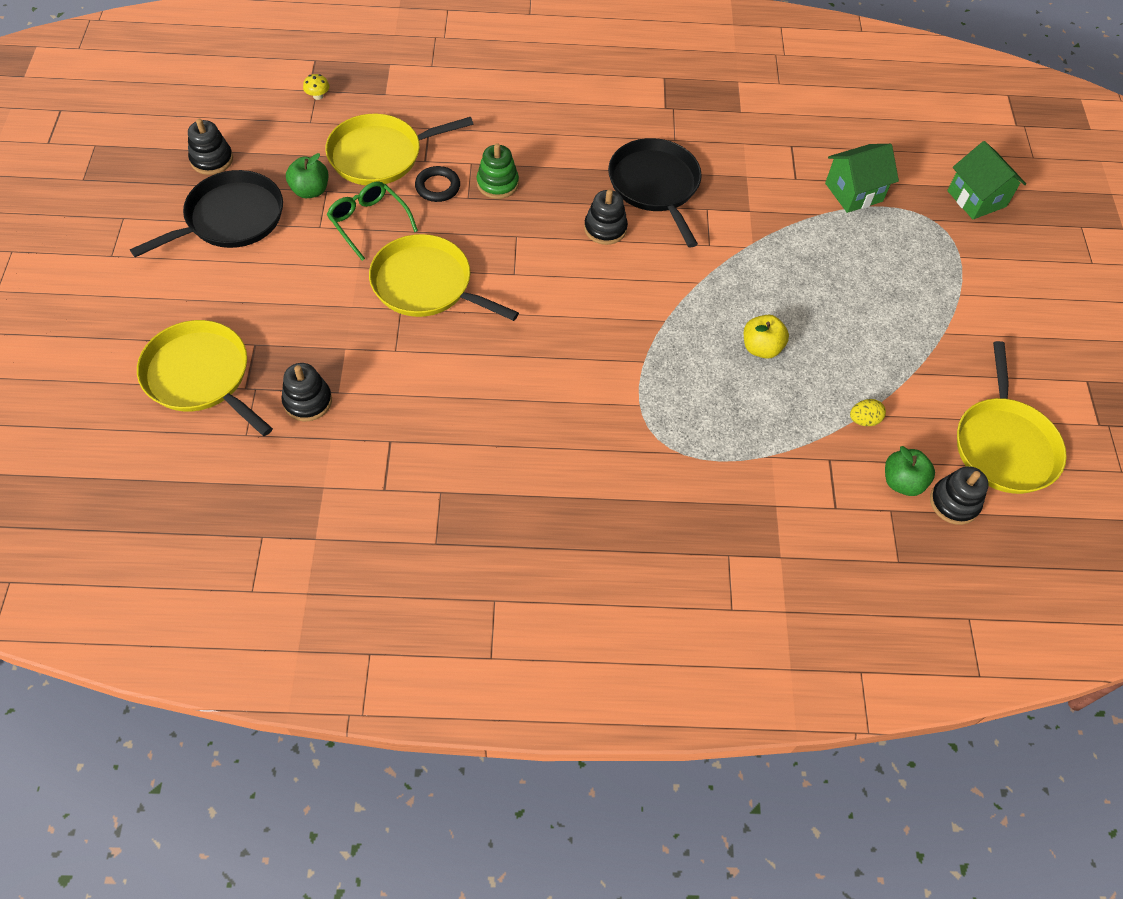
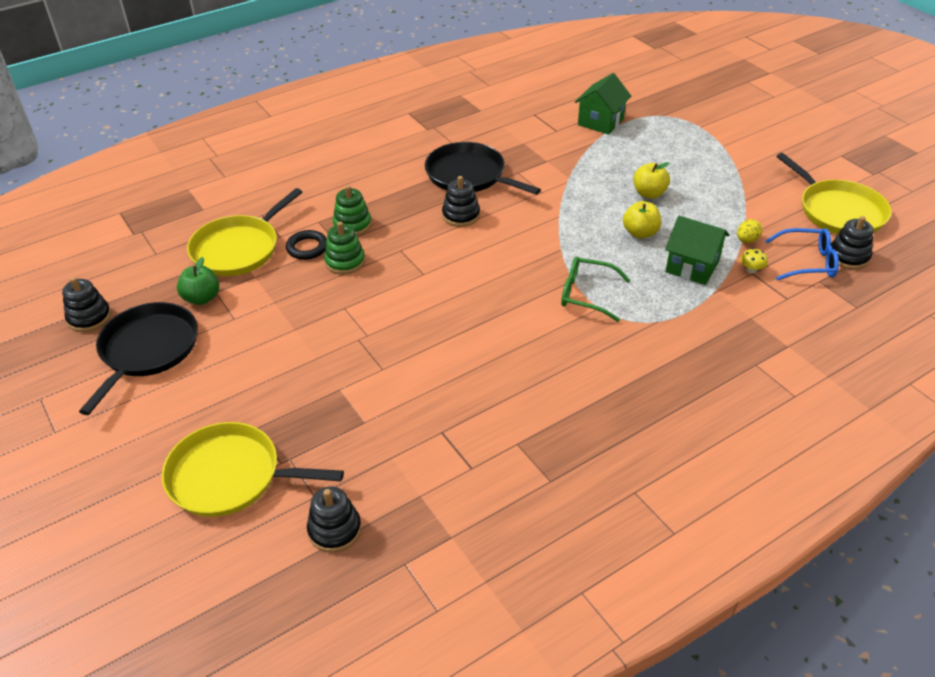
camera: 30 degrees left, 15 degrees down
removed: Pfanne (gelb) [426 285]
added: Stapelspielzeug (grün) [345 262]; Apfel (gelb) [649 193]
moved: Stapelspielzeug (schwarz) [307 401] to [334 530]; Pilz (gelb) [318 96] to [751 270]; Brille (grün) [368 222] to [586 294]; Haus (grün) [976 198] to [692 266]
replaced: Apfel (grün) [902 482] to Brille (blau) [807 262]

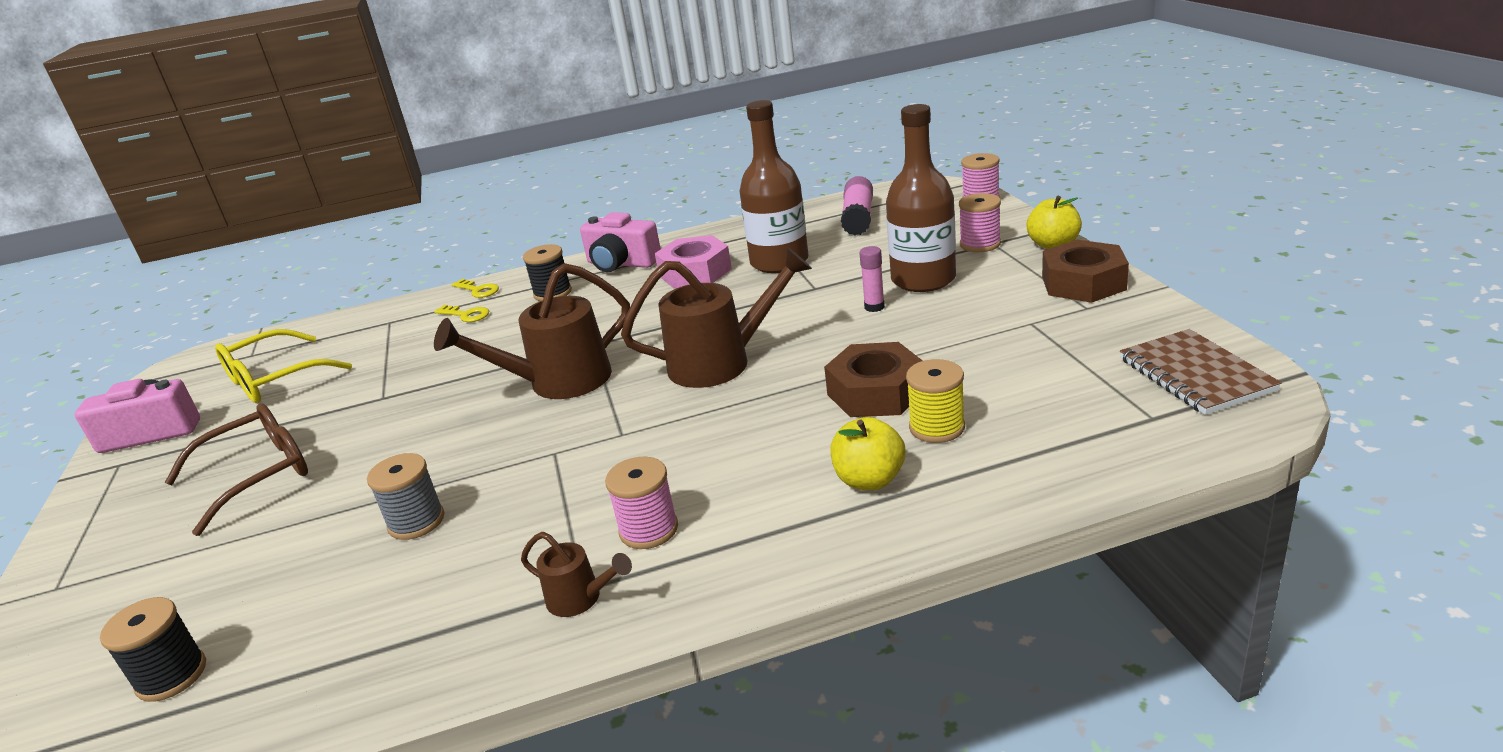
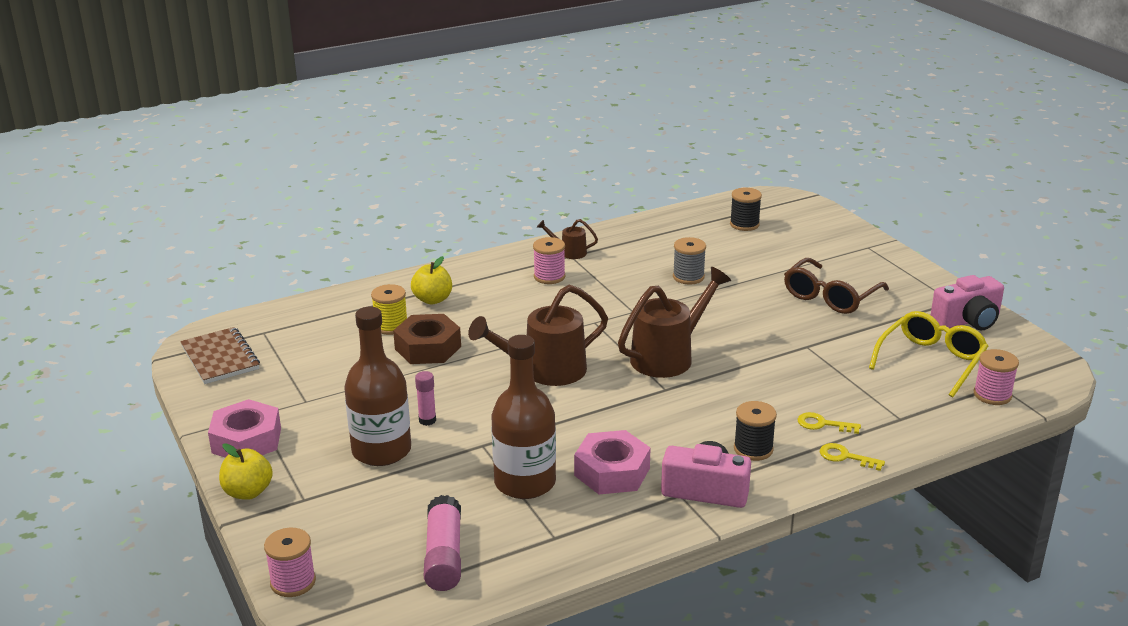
camera: 165 degrees right, 0 degrees up
moved: Garnrolle (rosa) [980 244] to [992 395]
recoloured: Sechskantmutter (braun) [1083 283] to Sechskantmutter (rosa) [246 440]

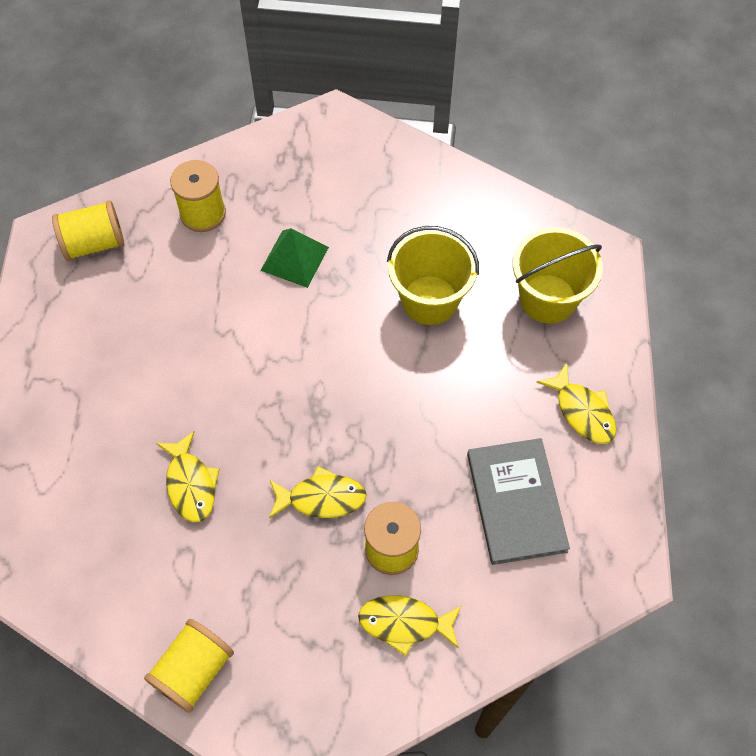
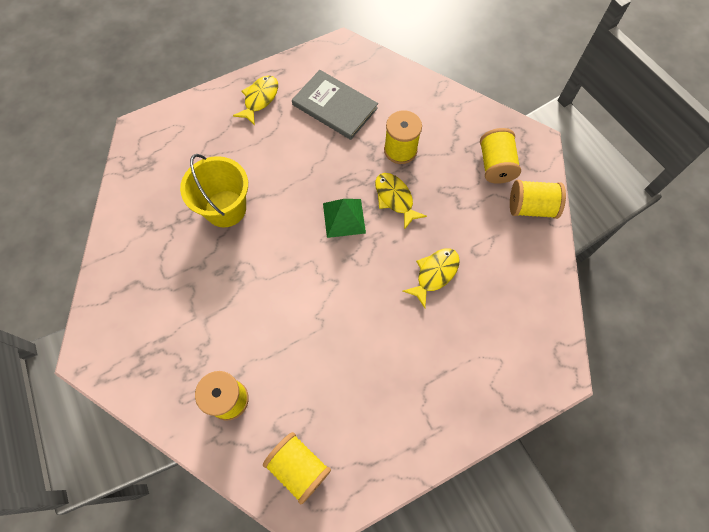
camera: 120 degrees left, 5 degrees up
removed: Fisch (gelb) [405 623]; Eimer (gelb) [548 299]
added: Garnrolle (gelb) [495 165]
moved: Pyramide (grün) [294 258] to [344 218]
turned: Buch (grau) [516 502] = [335 106] 75 degrees clockwise

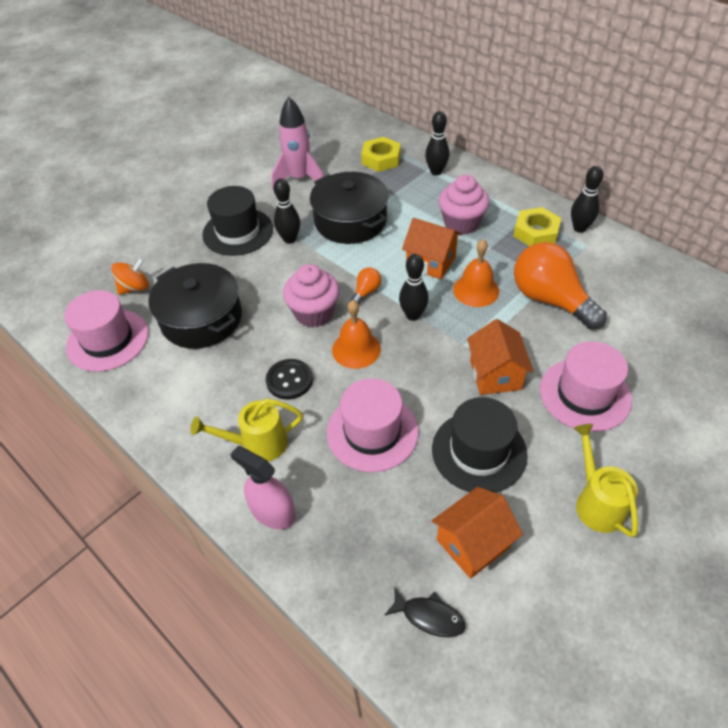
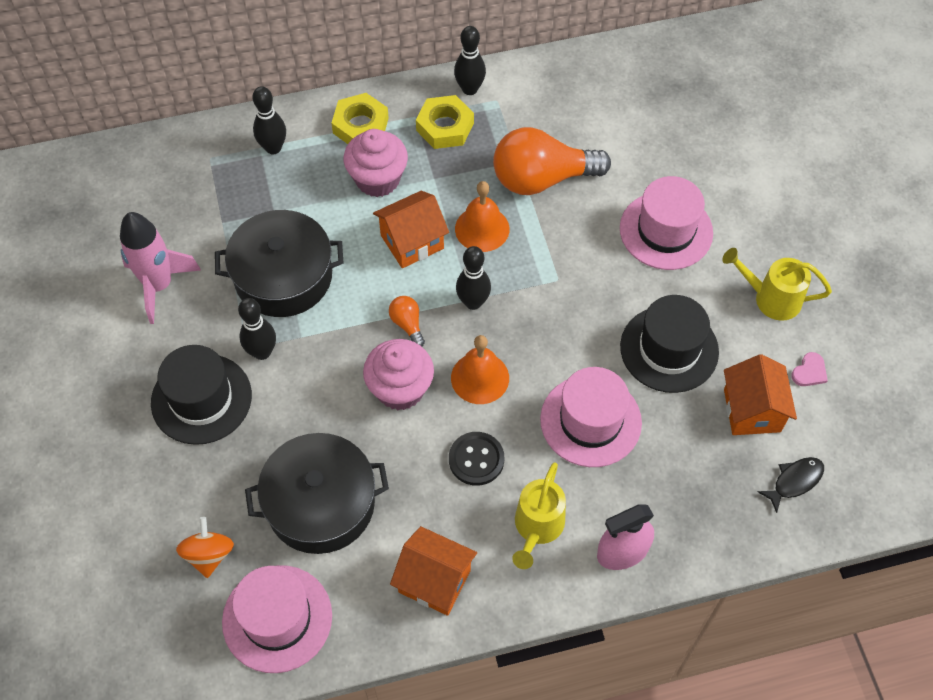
camera: 60 degrees left, 10 degrees up
added: Herz (rosa) [809 371]
moved: Sechskantmutter (gelb) [381 159] to [360 125]; Haus (orange) [495 374] to [434 581]

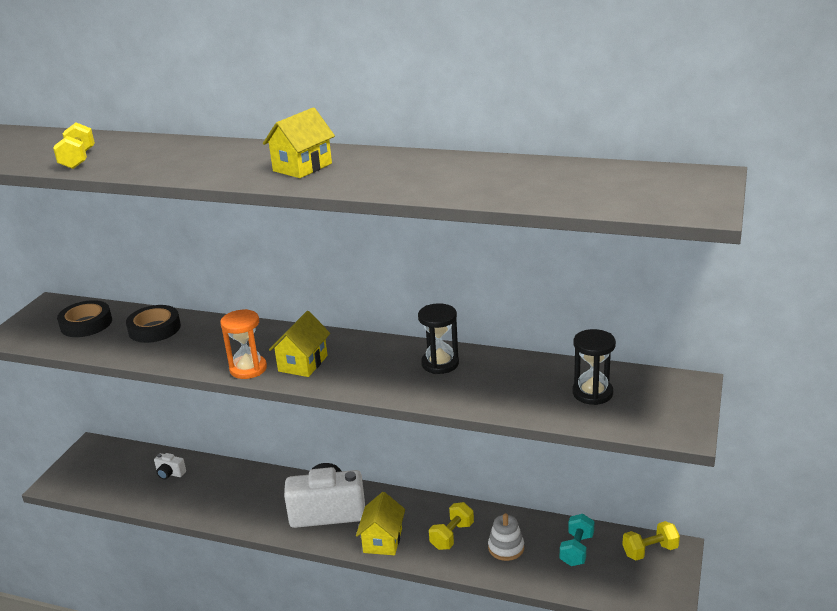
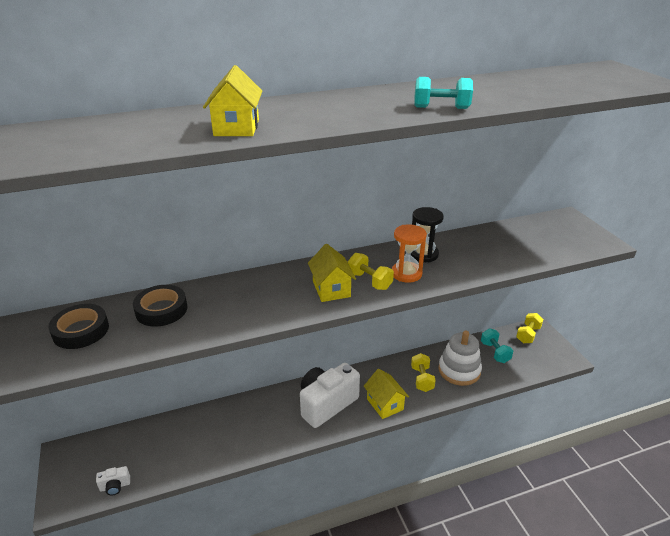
camera: 40 degrees left, 5 degrees up
removed: Sanduhr (schwarz) [592 393]
added: Hantel (türkis) [441 108]
moved: Hantel (gelb) [78 160] to [369 281]; Kamera (weiß) [170 473] to [115 486]; Sanduhr (orange) [248 369] to [406 274]; Haus (gelb) [302 167] to [236 128]
resized: Stapelspielzeug (weiß) [506 548] = [459 370] x1.64

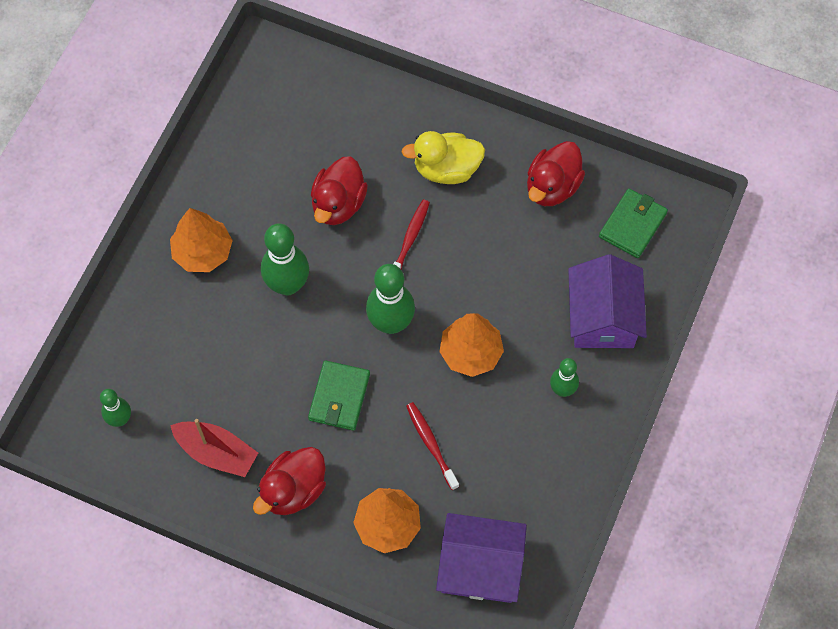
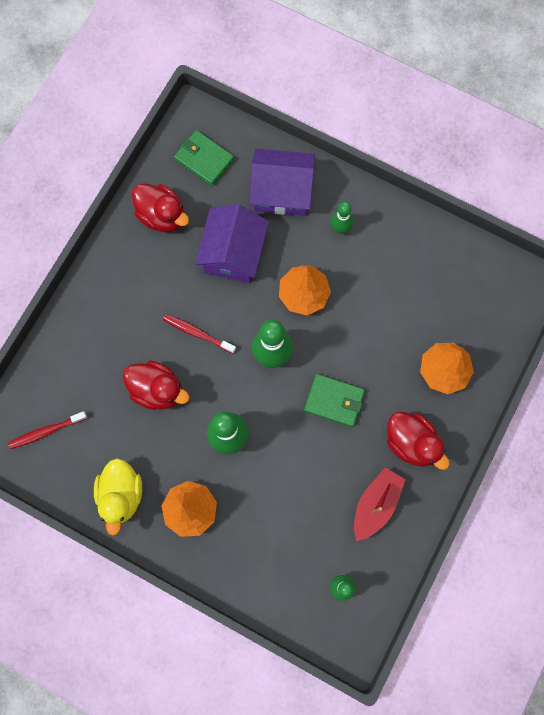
camera: 85 degrees left, 10 degrees up
moved: Ente (gelb) [446 169] to [121 495]; Zahnbürste (rot) [431 444] to [46 431]; Haus (lila) [480 567] to [233 253]

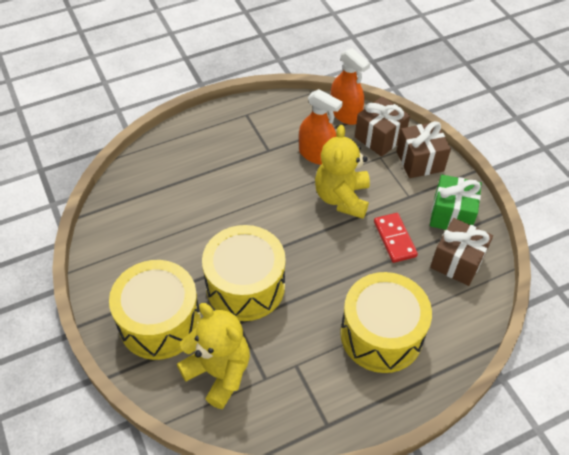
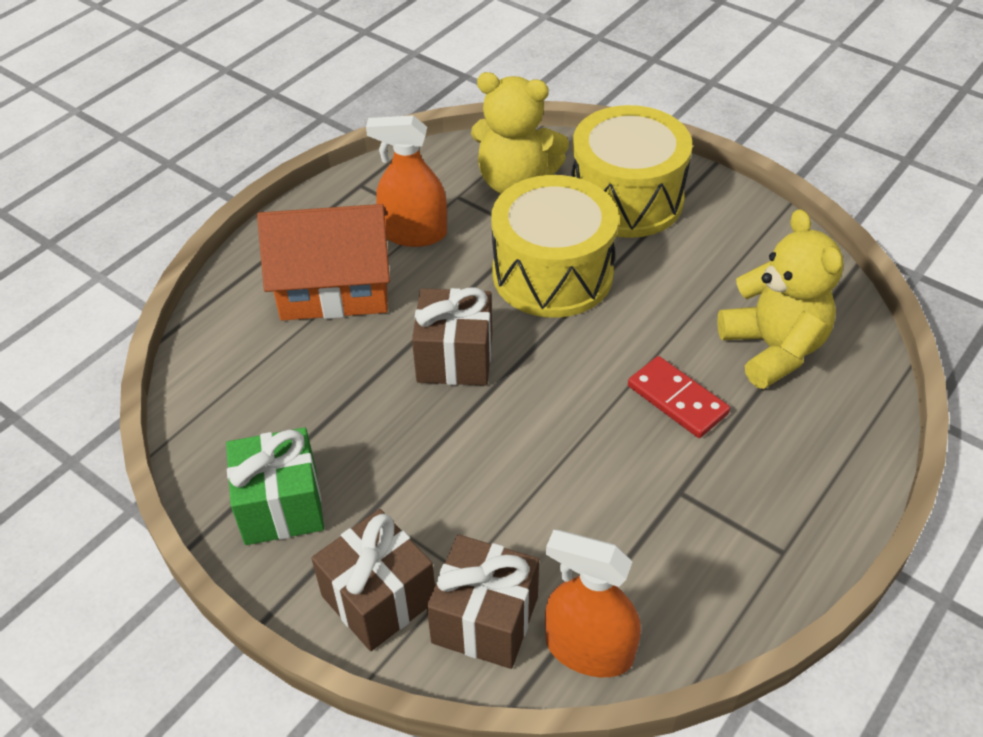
camera: 155 degrees right, 5 degrees down
moved: Sprühflasche (orange) [316 154] to [414 233]; Teddybär (gelb) [342 198] to [773 349]; Dominostein (rot) [395 239] to [677 400]; Geschenk (braun) [457 262] to [455 358]
replaced: Trommel (gelb) [381 334] to Haus (orange) [334 289]

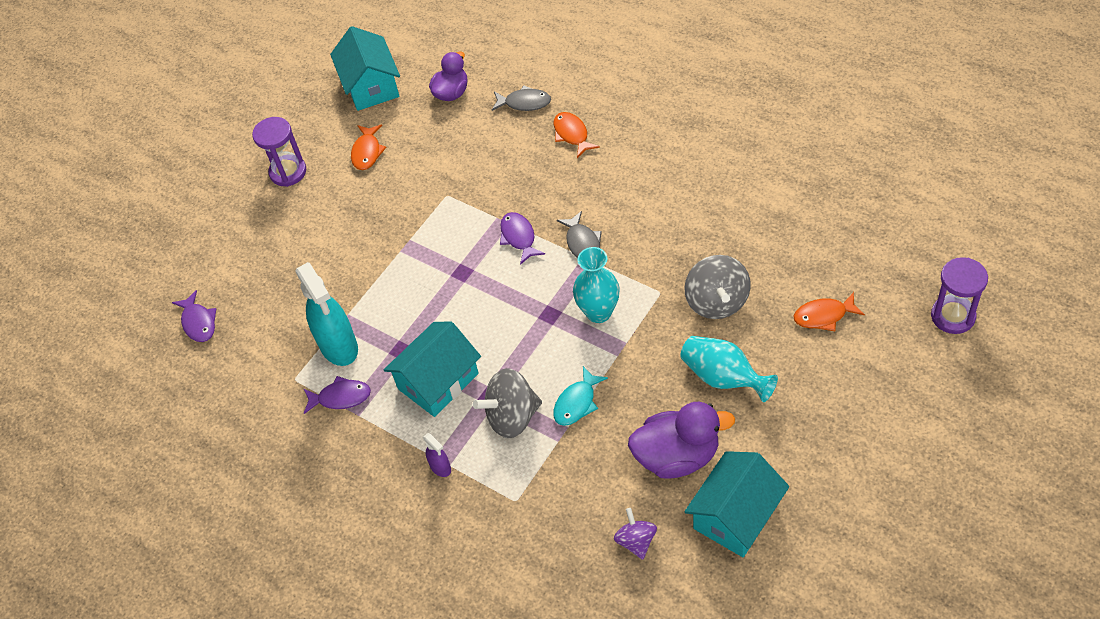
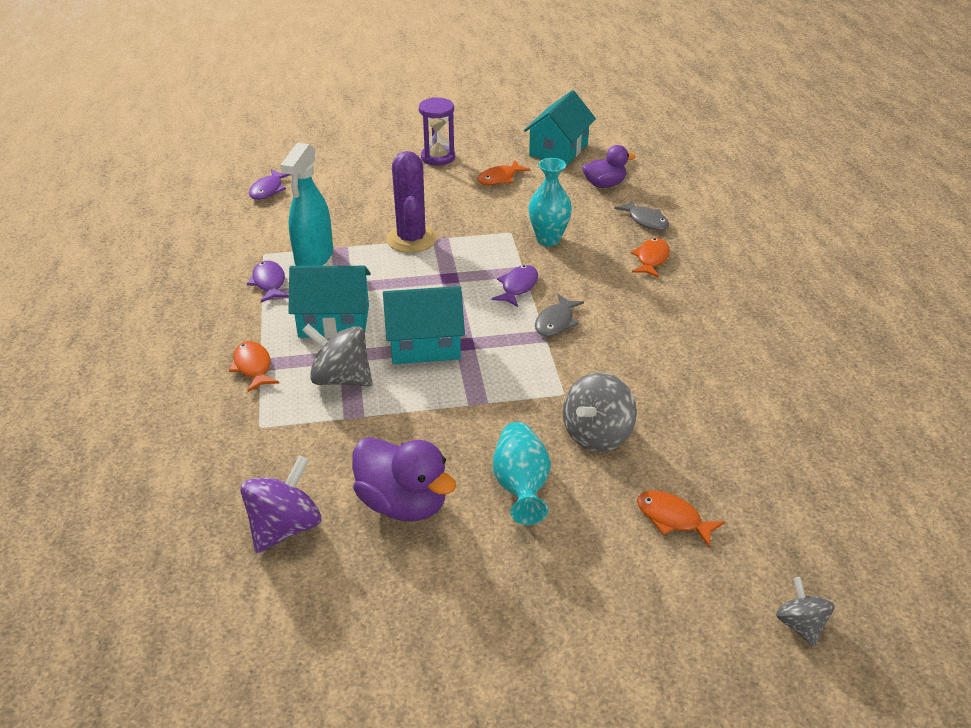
camera: 40 degrees right, 15 degrees down
removed: Fisch (türkis) [577 403]
added: Kaktus (lila) [411 239]
moved: Vase (türkis) [598 312] to [548 239]; Haus (türkis) [736 515] to [424 344]
replaced: Sprühflasche (lila) [440 467] to Fisch (orange) [253 367]; Sanduhr (lila) [953 316] to Kreisel (grau) [800 625]
turned: Fisch (lila) [341 397] = [269 283] 150 degrees counterclockwise
resized: Kreisel (lila) [636 541] = [285 527] x1.66

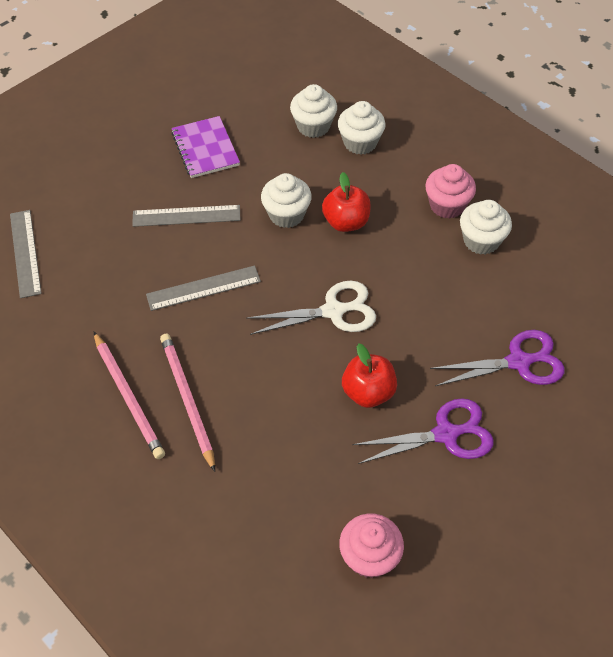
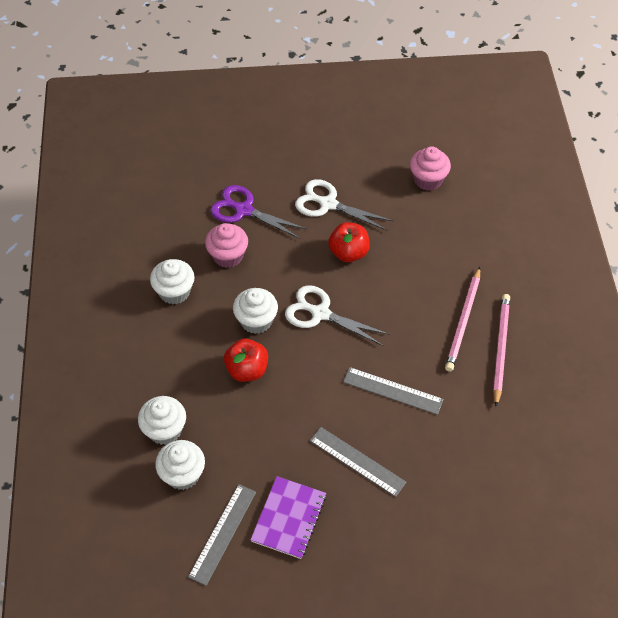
camera: 140 degrees left, 0 degrees up
moved: Lineal (grau) [25 253] to [223 533]; Muffin (weiß) [286 214] to [256 321]; Muffin (rosa) [447 205] to [228 256]
recoloured: Schere (lila) [446 434] to Schere (weiß) [328 204]

